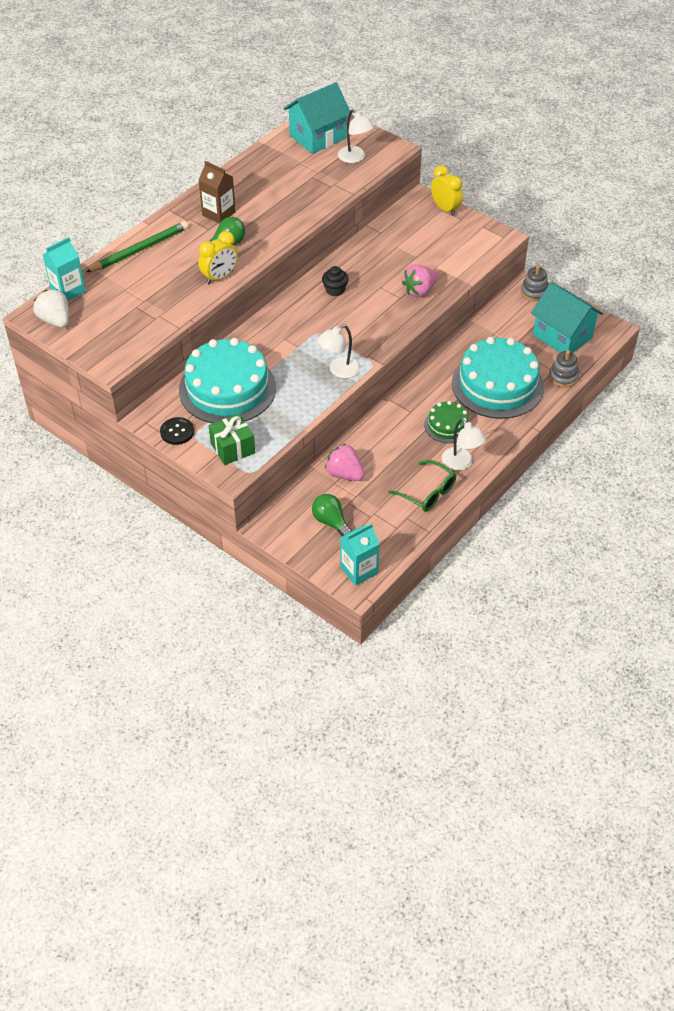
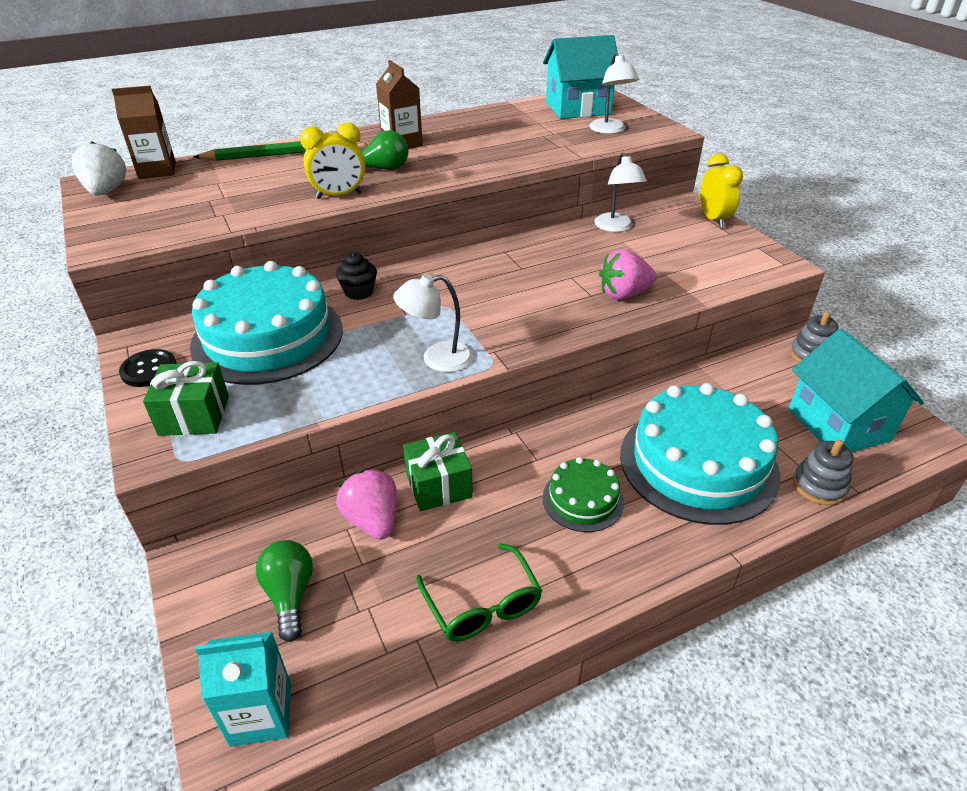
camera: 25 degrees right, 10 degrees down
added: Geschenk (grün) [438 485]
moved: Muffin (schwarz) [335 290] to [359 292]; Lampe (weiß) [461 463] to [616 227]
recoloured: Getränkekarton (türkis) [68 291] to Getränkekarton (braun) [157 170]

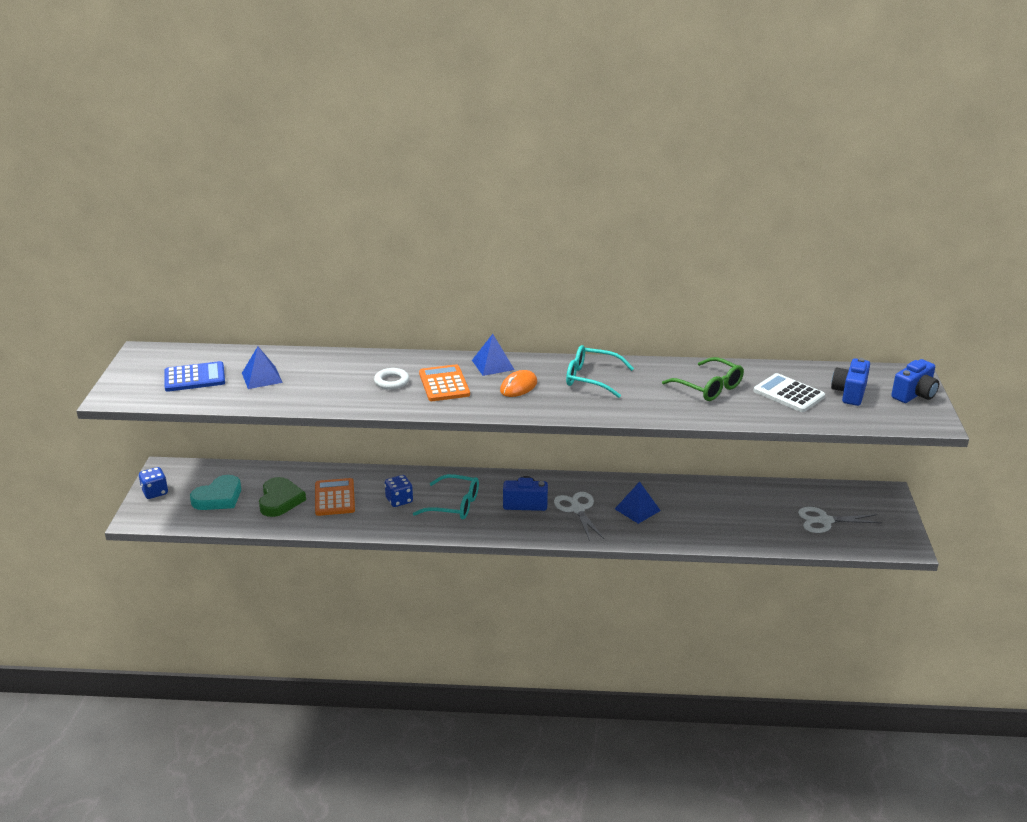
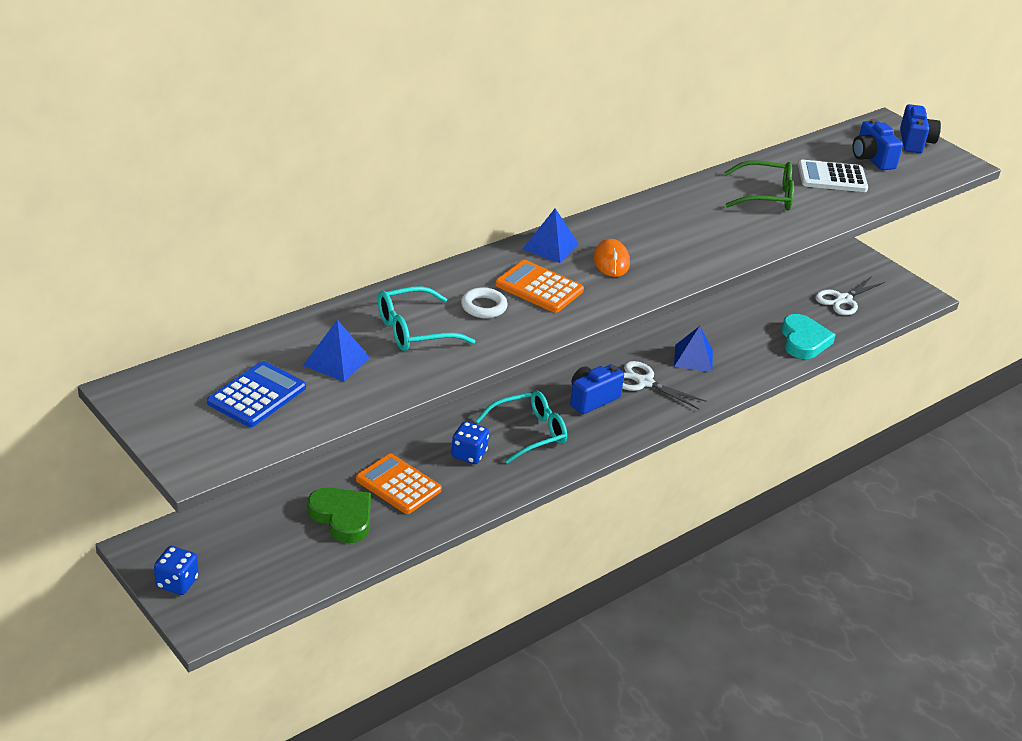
camera: 45 degrees left, 5 degrees up
moved: Herz (türkis) [218 497] to [803 341]; Brille (türkis) [591 378] to [414 330]

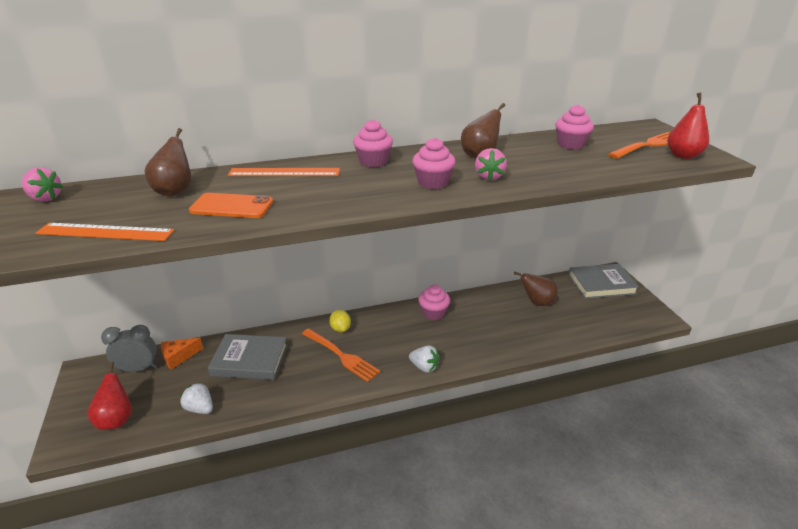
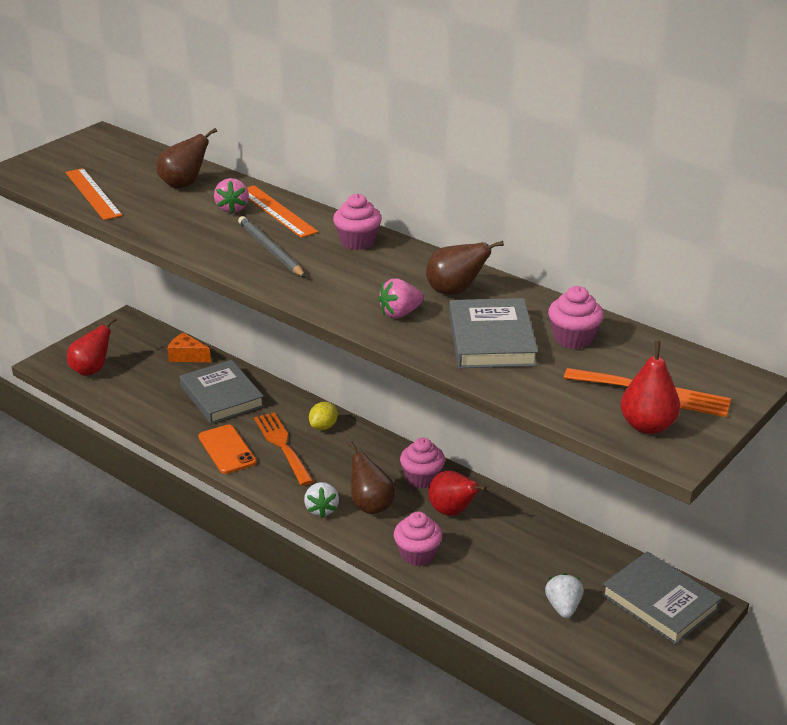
camera: 55 degrees right, 0 degrees up
removed: Wecker (grau) [138 369]
added: Bleistift (grau) [270 250]; Birne (rot) [453 511]; Buch (grau) [491 339]
moved: Erdbeere (rosa) [45 198] to [232 208]; Erdbeere (weiß) [200 408] to [563 607]; Handy (orange) [232 206] to [227 450]; Muffin (rosa) [433 182] to [417 554]; Birne (braun) [537 302] to [371 505]
turned: Gabel (orange) [340 355] = [283 446] 150 degrees clockwise

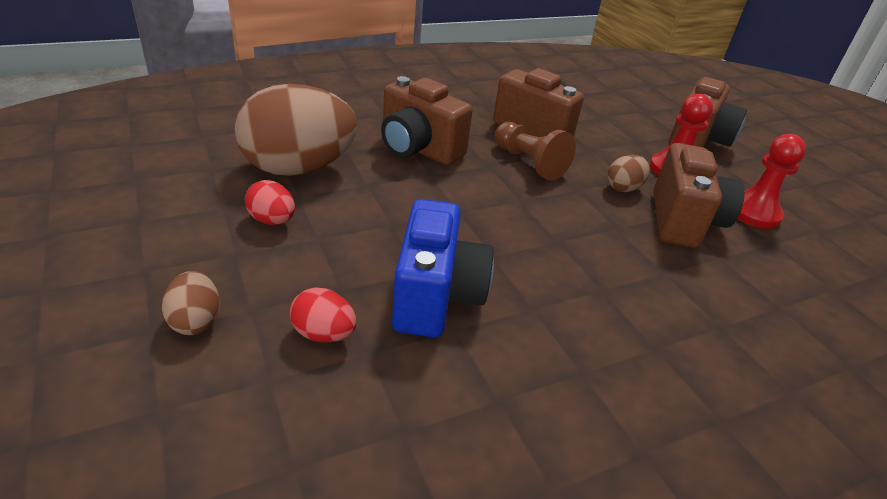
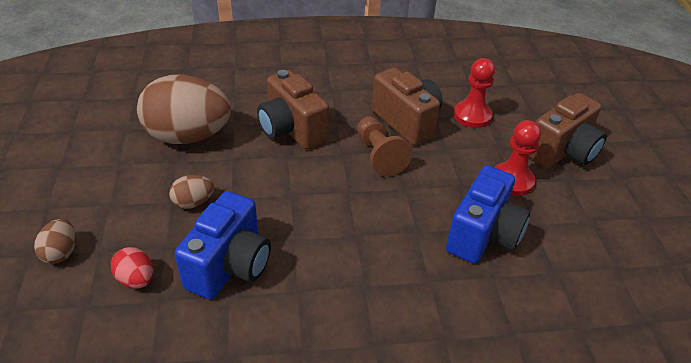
camera: 20 degrees right, 5 degrees up
removed: Ei (rot) [272 220]
moved: Ei (braun) [623 188] to [193 203]; Bauer (rot) [754 213] to [472 116]
recoloured: Kamera (braun) [683 221] to Kamera (blau) [483 235]

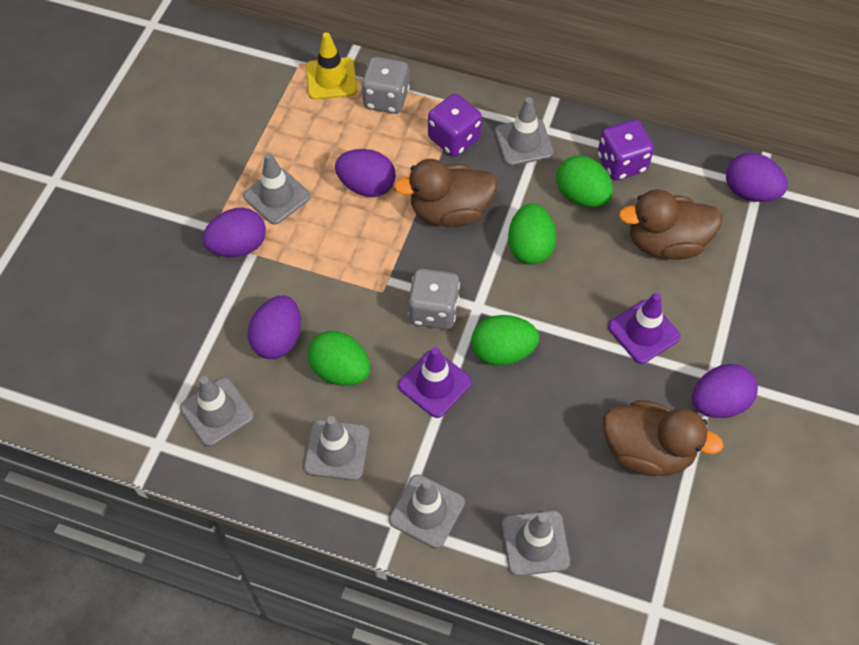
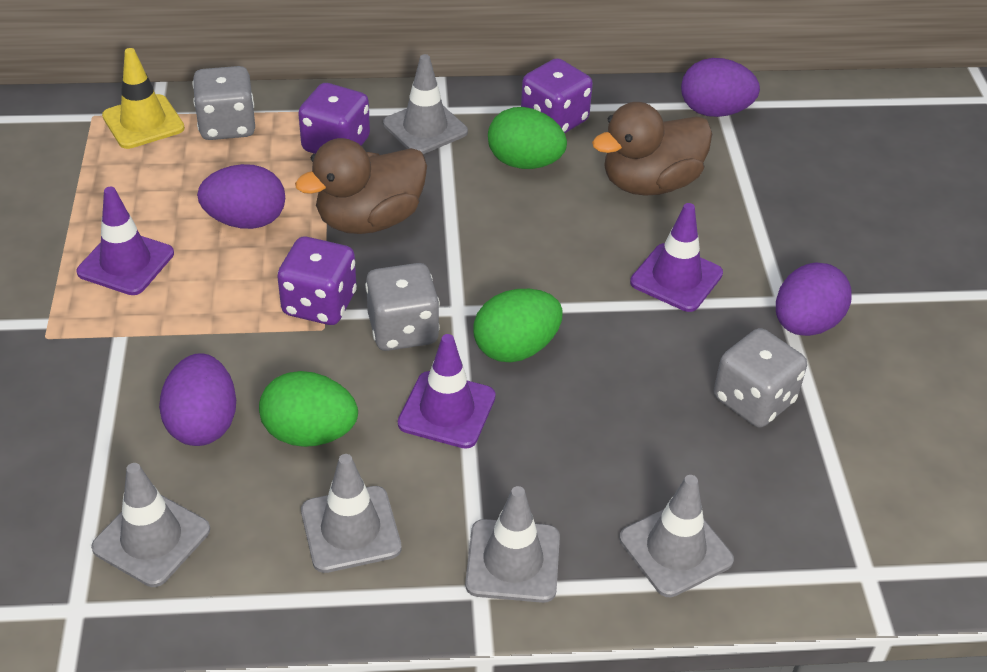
camera: 25 degrees left, 15 degrees down
removed: Ei (lila) [238 246]; Ei (grün) [530 247]
added: Spielwürfel (lila) [319 304]
replaced: Ente (braun) [647 451] to Spielwürfel (grau) [753 400]
recoloured: Leitkegel (grau) [277 196] to Leitkegel (lila) [126 263]

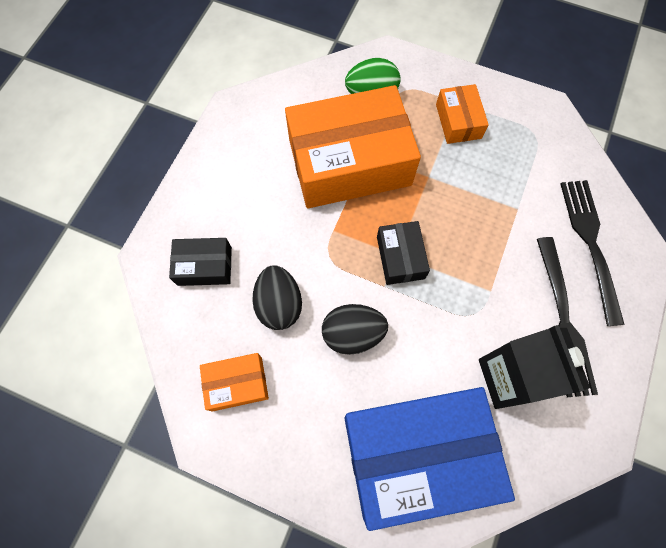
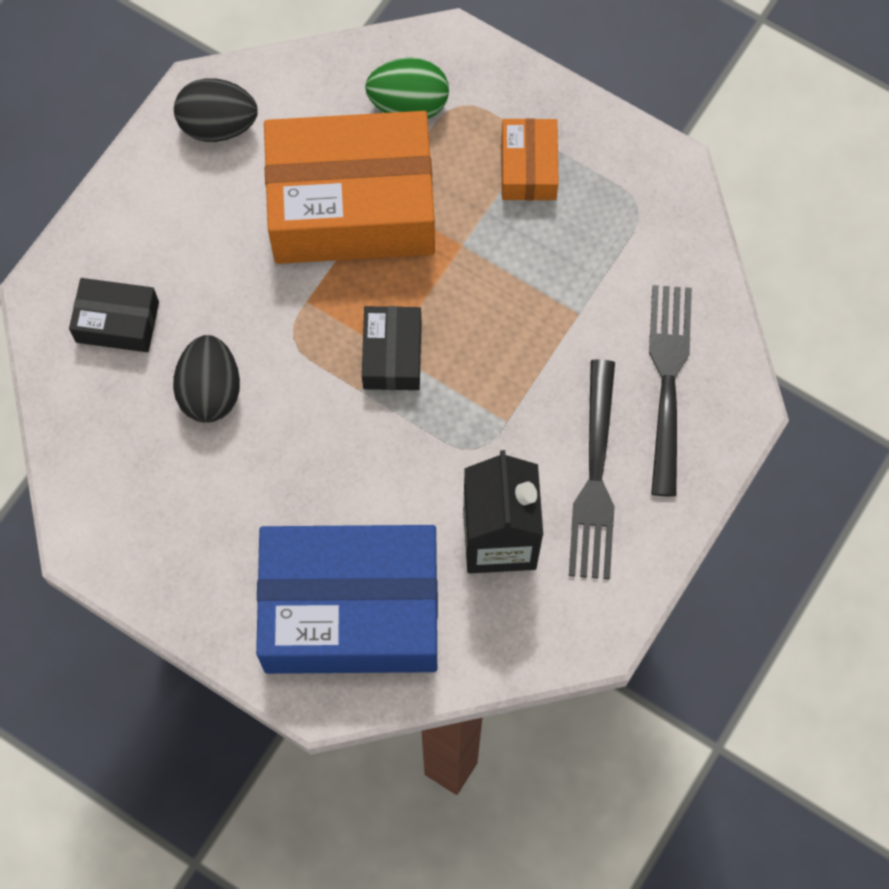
camera: 10 degrees right, 0 degrees up
removed: Schachtel (orange) [237 384]
moved: Ei (schwarz) [352 333] to [218 125]

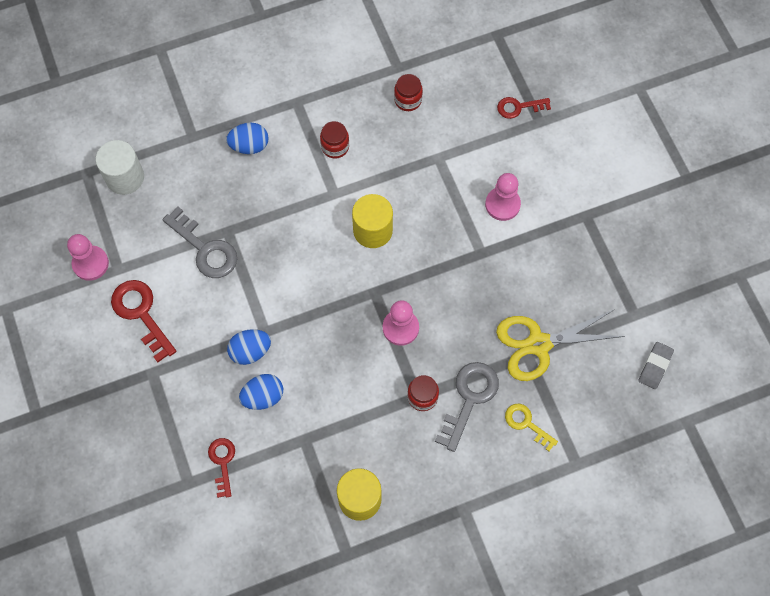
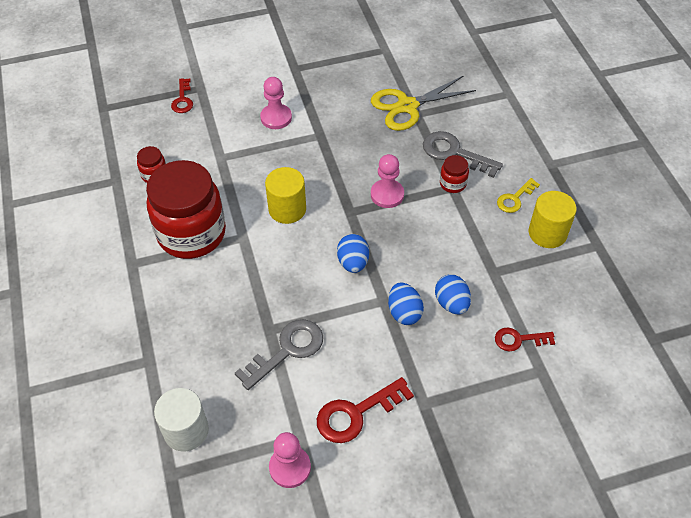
camera: 85 degrees left, 15 degrees down
removed: Radiergummi (grau) [655 366]
moved: Ei (blau) [249 146] to [353 262]; Schlüssel (gelb) [526 424] to [515 198]
turned: Schere (gelb) [538 344] = [407 106] 75 degrees clockwise
resized: Einmachglas (rot) [335 147] = [191 233] x2.45

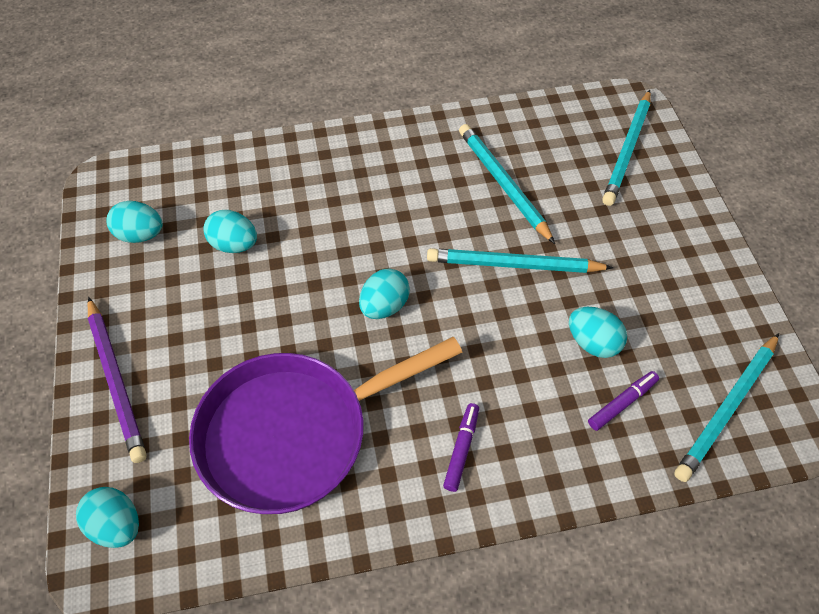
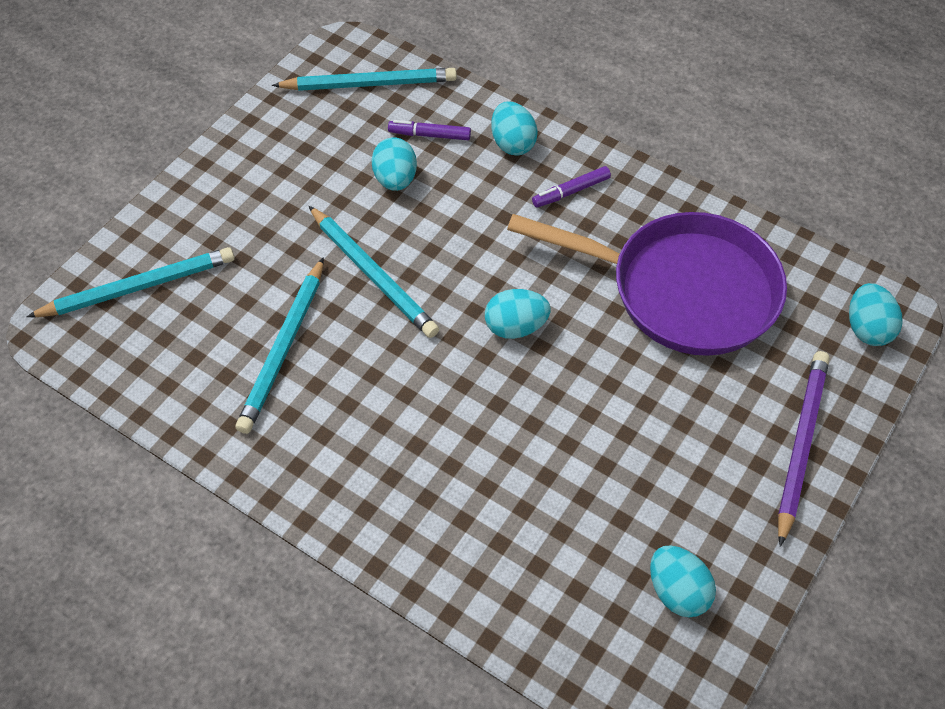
camera: 135 degrees left, 0 degrees up
moved: Ei (türkis) [234 245] to [512 143]

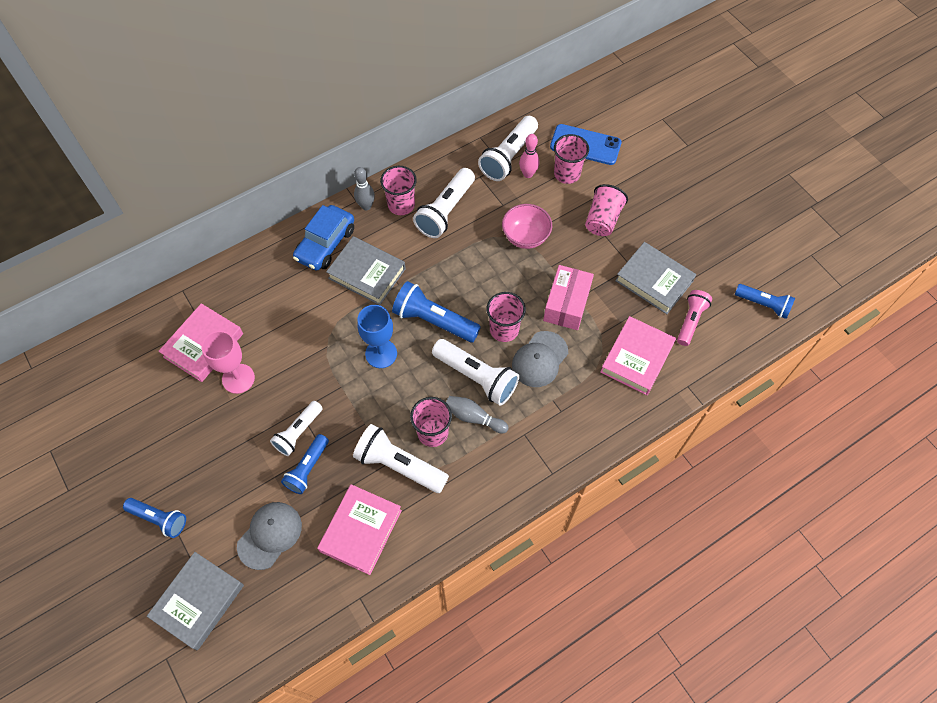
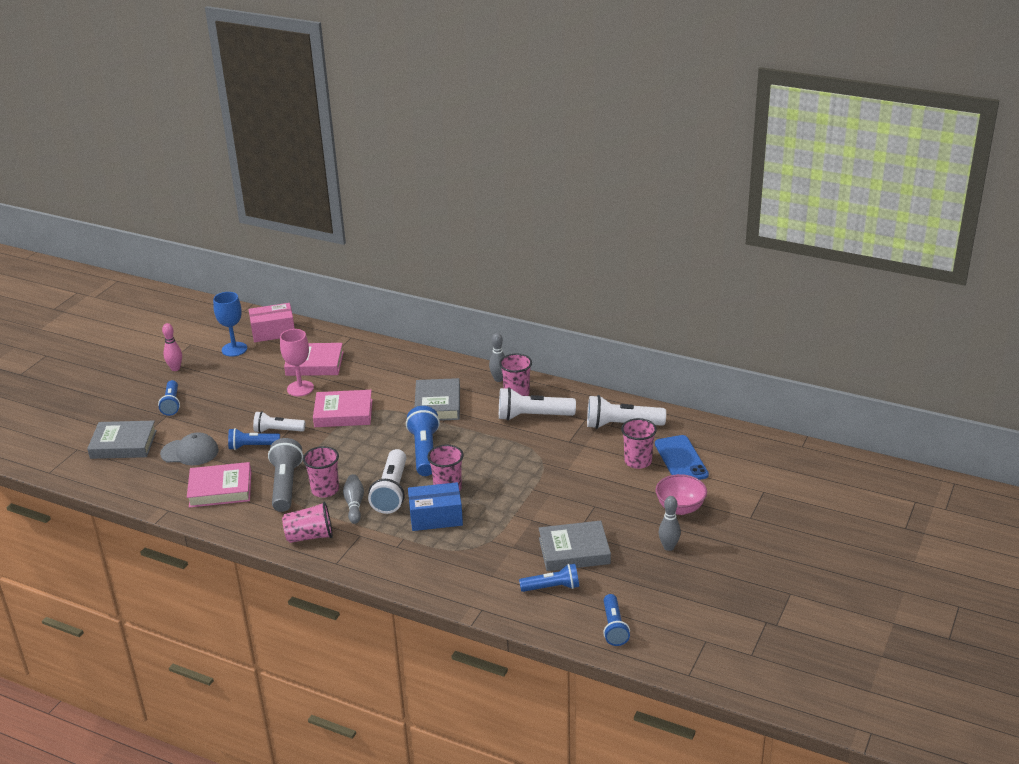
camera: 60 degrees right, 30 degrees down
removed: Auto (blau) [325 244]
added: Bowlingkegel (grau) [668 547]
moved: Kelch (blau) [381 353] to [234 349]; Schüssel (rosa) [525 237] to [680 508]; Bowlingkegel (rosa) [528 174] to [175 368]; Schachtel (rosa) [566 304] to [273 332]; Becher (rosa) [602 220] to [310 536]; Buch (rosa) [636 358] to [343 413]
replaced: Kappe (grau) [539 359] to Schachtel (blau) [436 517]
recoloured: Taschenlampe (weiß) [399 465] to Taschenlampe (grau) [286 485]; Taschenlampe (rosa) [690 321] to Taschenlampe (blau) [552 587]
turned: Buch (grau) [654 281] = [574 551] 75 degrees clockwise

